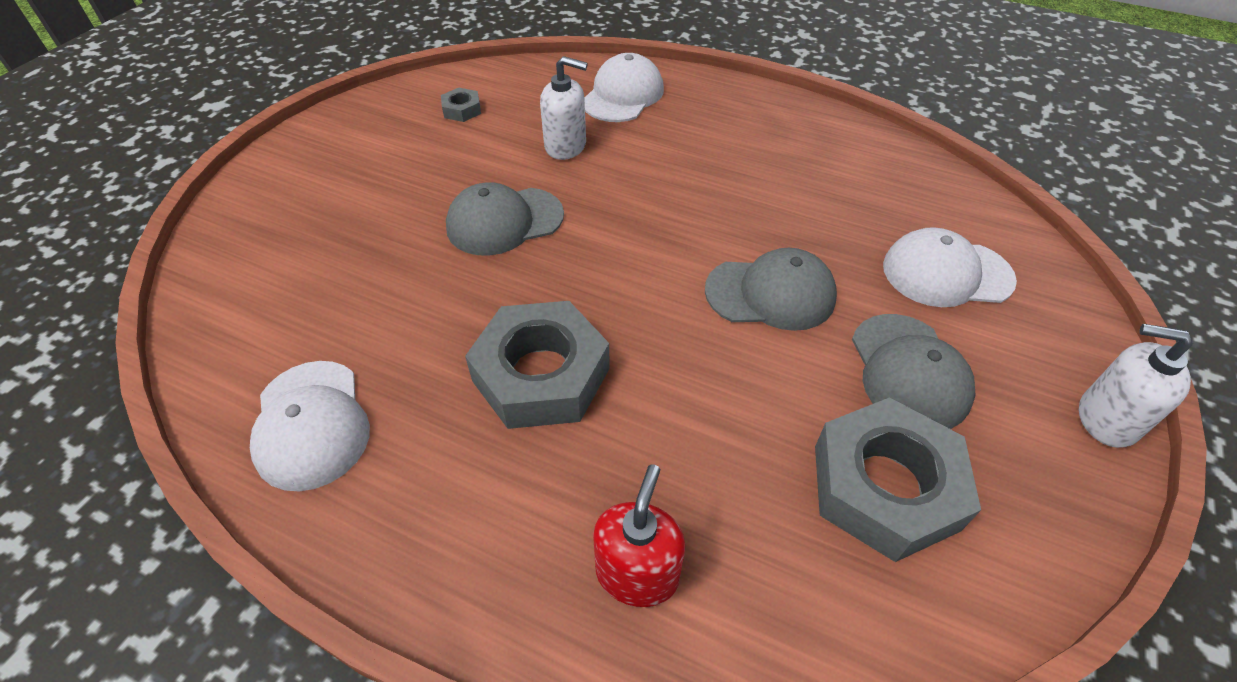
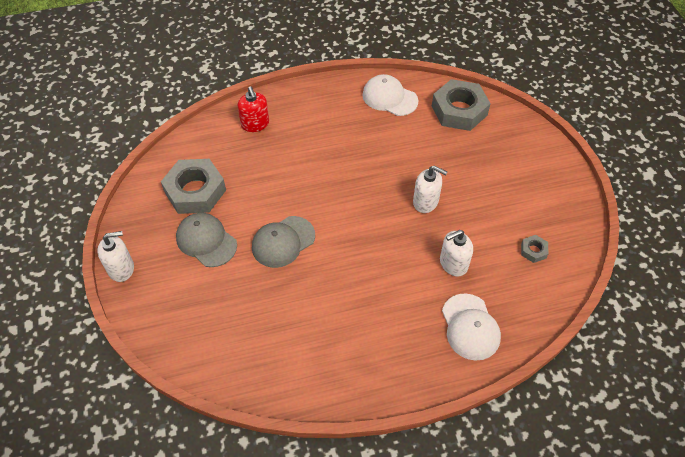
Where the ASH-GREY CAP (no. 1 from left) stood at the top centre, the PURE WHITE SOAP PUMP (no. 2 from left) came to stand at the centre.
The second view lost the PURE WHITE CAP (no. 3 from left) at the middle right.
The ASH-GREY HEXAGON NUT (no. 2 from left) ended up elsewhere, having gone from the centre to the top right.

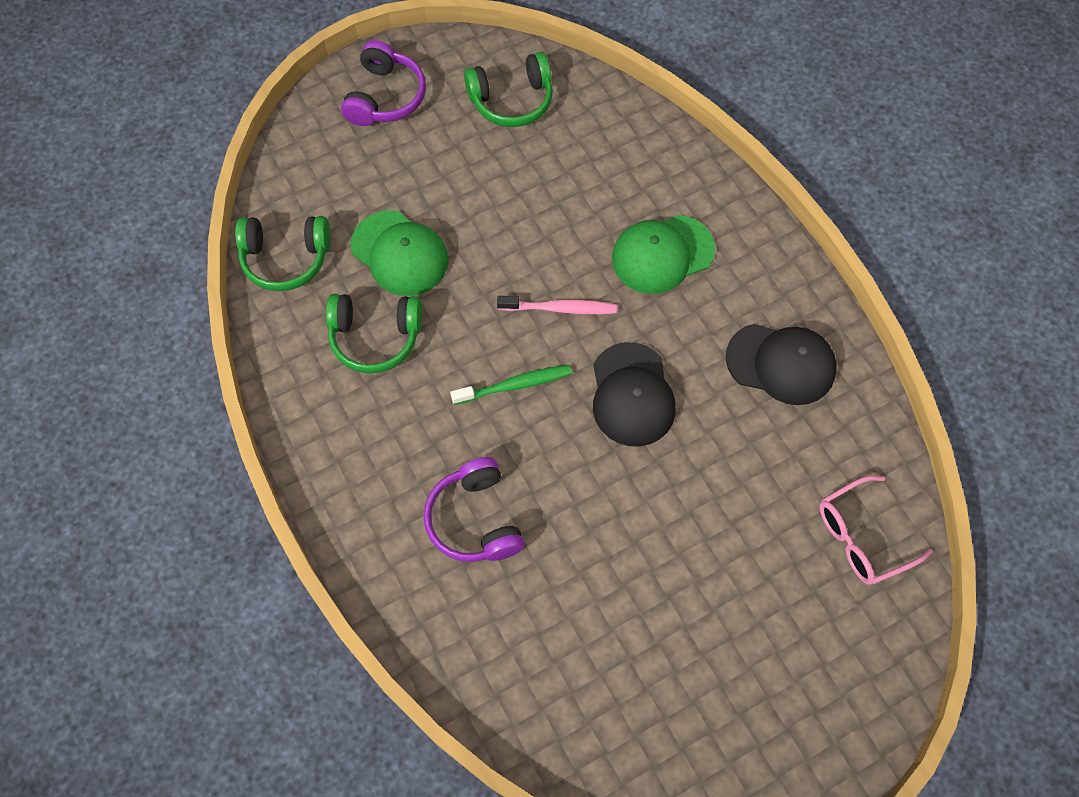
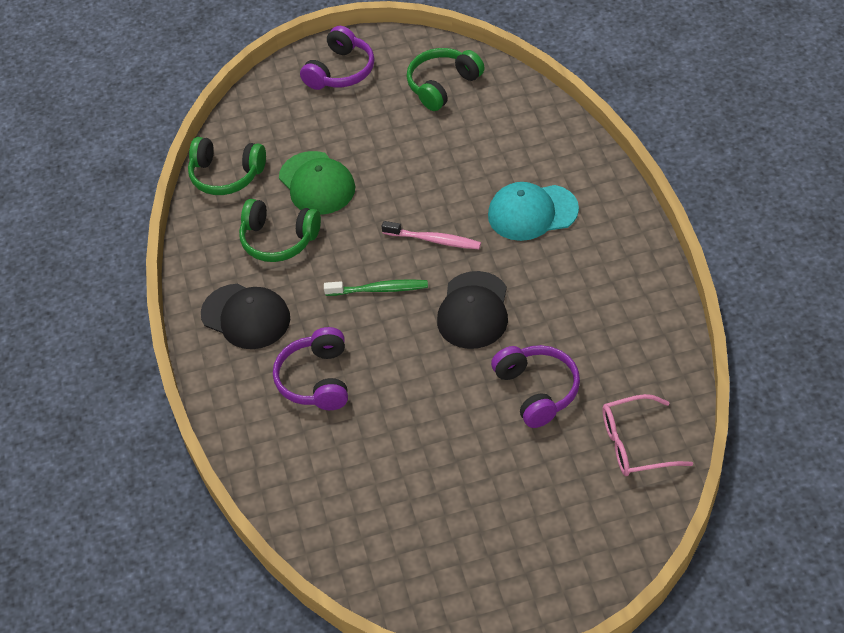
The LEAF-GREEN HEADSET (no. 3 from left) at the top centre ended up facing another way, 135 degrees clockwise from before.
What was the LEAF-GREEN CAP (no. 2 from left) at the top centre turned into the TEAL CAP at the centre.
The BLACK CAP (no. 2 from left in the first image) ended up elsewhere, having gone from the middle right to the middle left.
The second view gained the PURPLE HEADSET (no. 3 from left) at the centre.

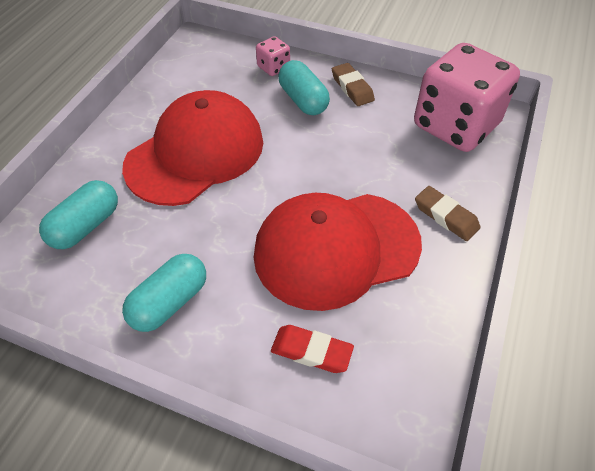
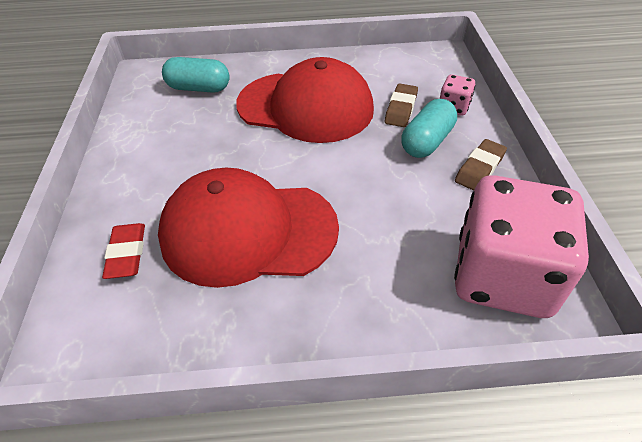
The RUSSET ERASER (no. 2 from left in the first image) ended up elsewhere, having gone from the middle right to the top centre.
The RED CAP (no. 2 from left in the first image) at the centre ended up facing another way, 45 degrees counterclockwise from before.
The second view lost the TEAL PILL (no. 2 from left) at the middle left.

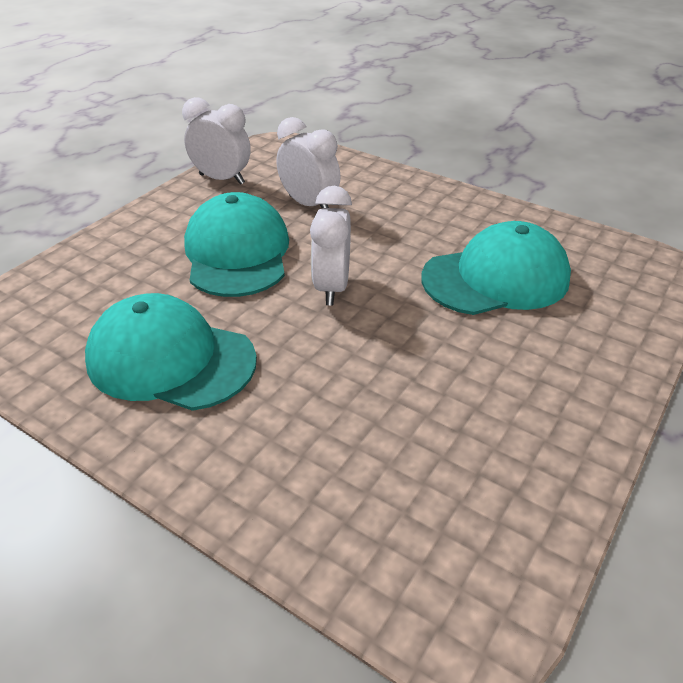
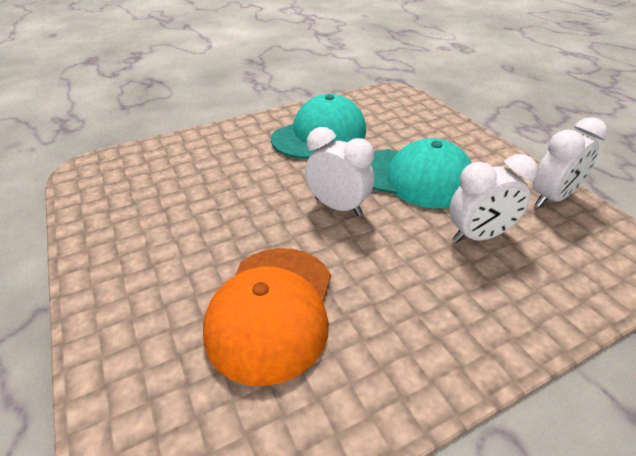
What was the TEAL CAP (no. 3 from left) at the middle right turned into the BRIGHT ORANGE CAP at the bottom centre.

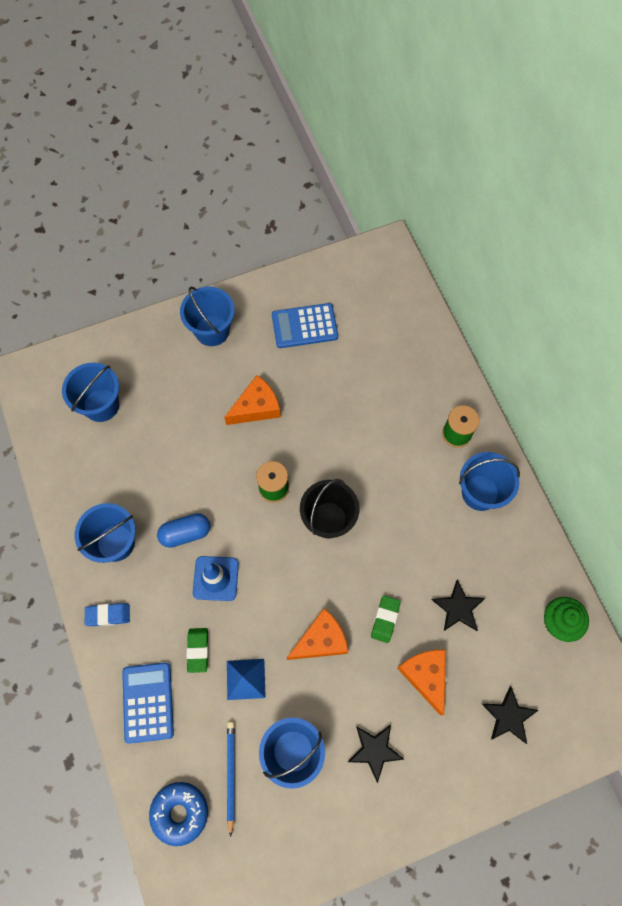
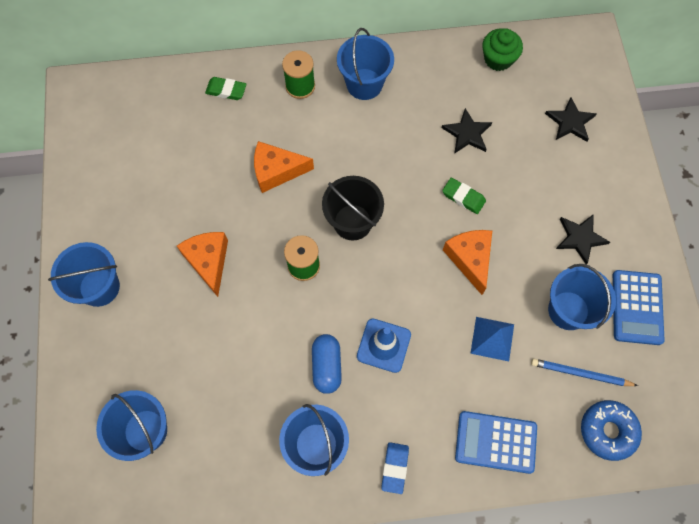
The COBALT CALCULATOR (no. 2 from left) ended up elsewhere, having gone from the centre to the middle right.
The LEAF-GREEN ERASER (no. 1 from left) ended up elsewhere, having gone from the bottom left to the top left.
The BRIGHT ORANGE PIECE OF CHEESE (no. 3 from left in the first image) ended up elsewhere, having gone from the bottom right to the top centre.

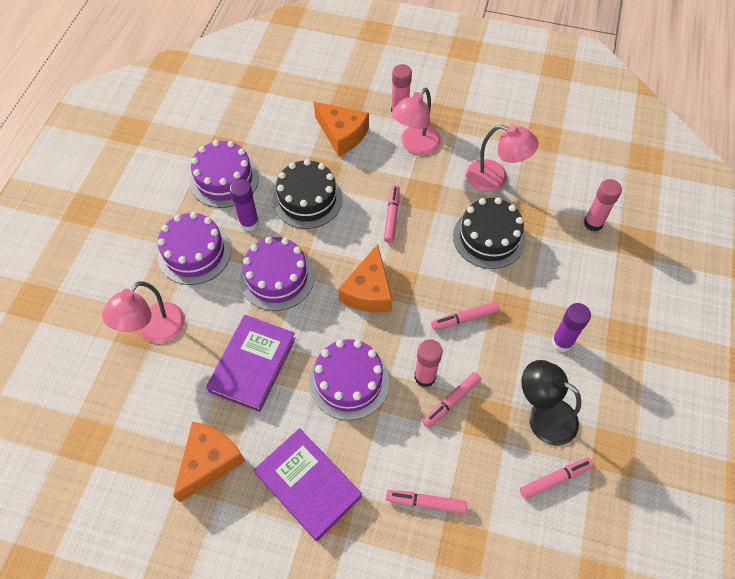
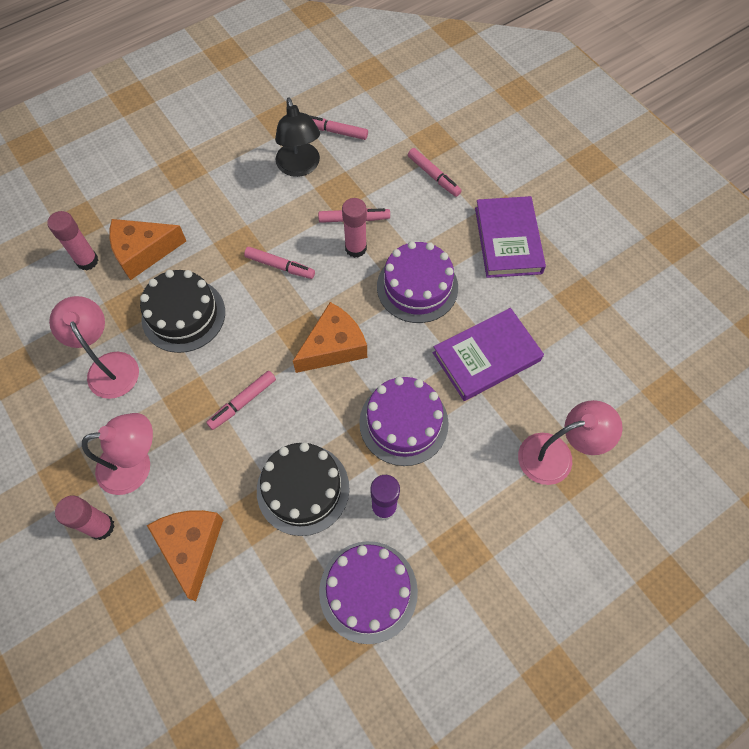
The second view lost the PURPLE CAKE (no. 1 from left) at the middle left.
The second view lost the PURPLE GLUE (no. 2 from left) at the middle right.
The BRIGHT ORANGE PIECE OF CHEESE (no. 1 from left) ended up elsewhere, having gone from the bottom left to the top left.

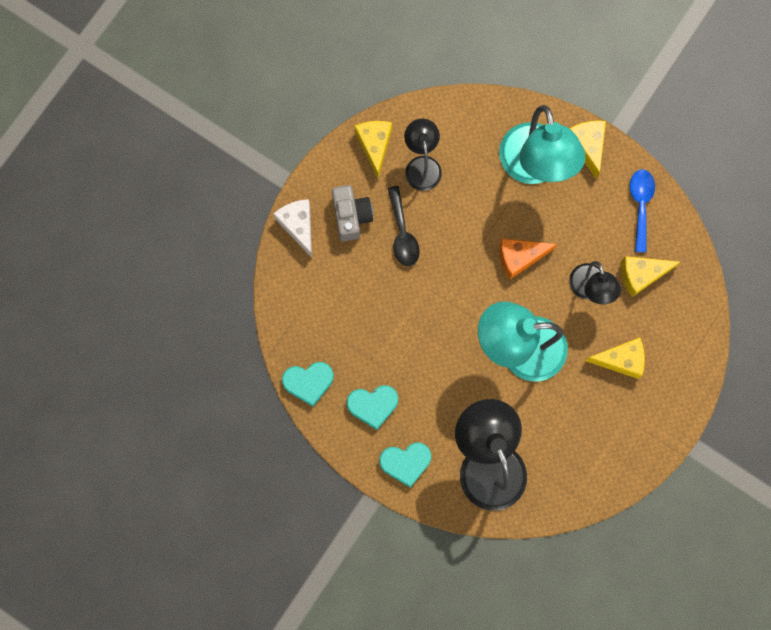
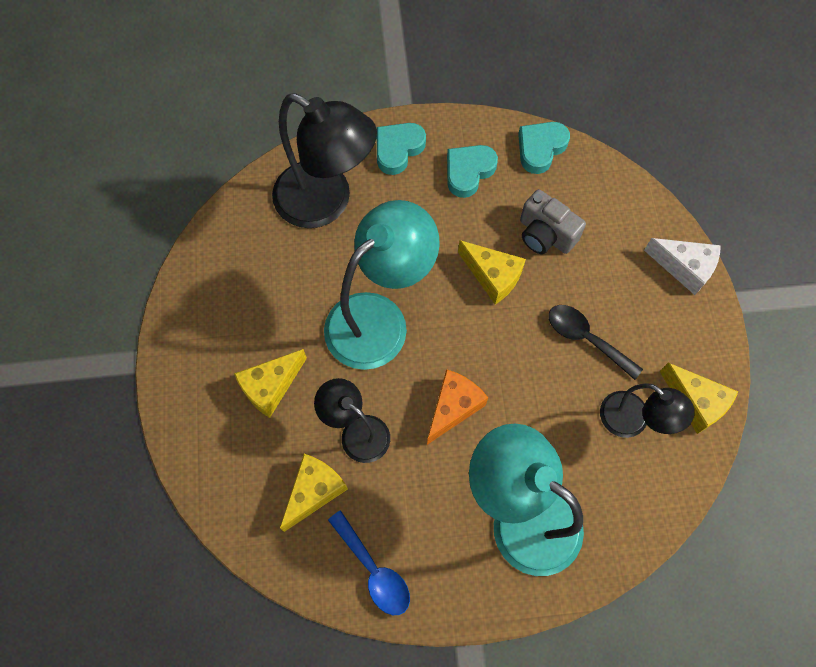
The YELLOW PIECE OF CHEESE (no. 2 from left in the first image) ended up elsewhere, having gone from the top right to the centre.
The ASH-GREY PHOTO CAMERA ended up elsewhere, having gone from the centre to the top right.

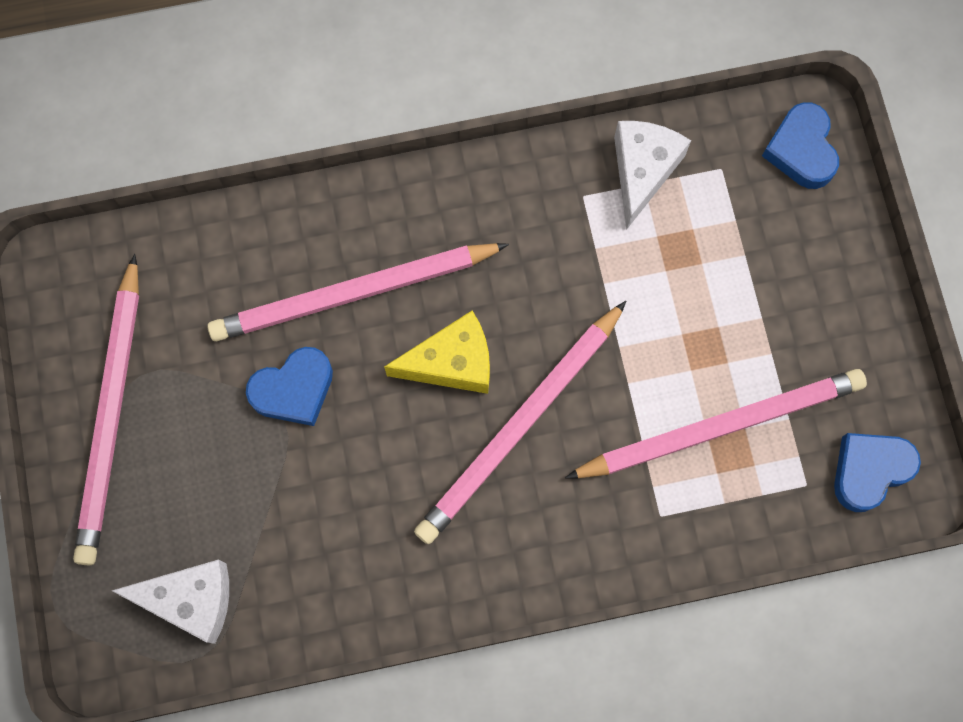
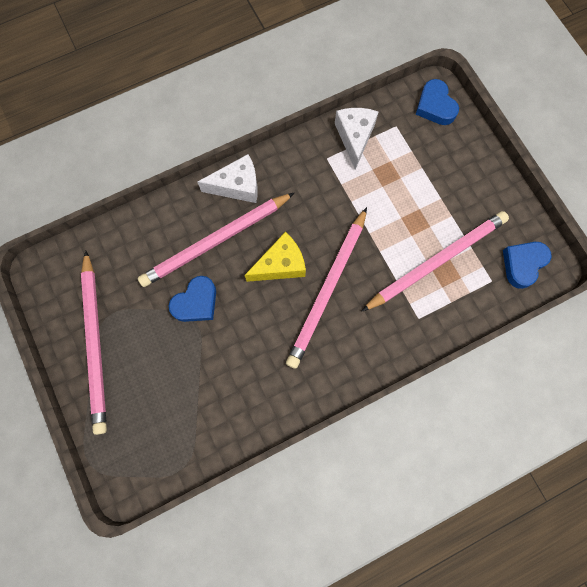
The PURE WHITE PIECE OF CHEESE (no. 1 from left) ended up elsewhere, having gone from the bottom left to the top centre.

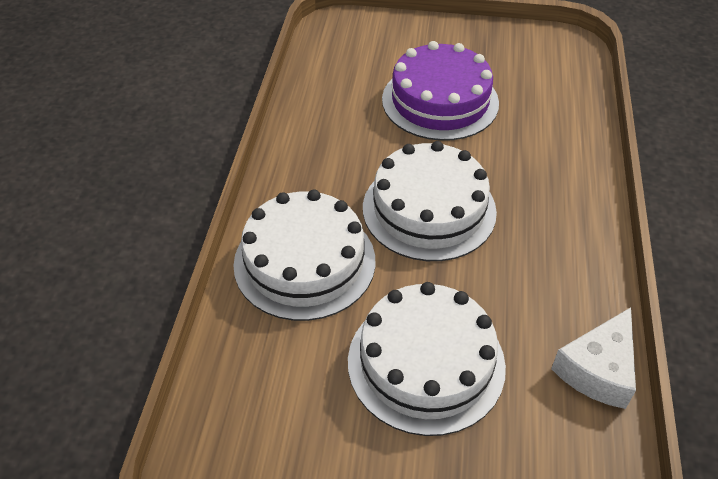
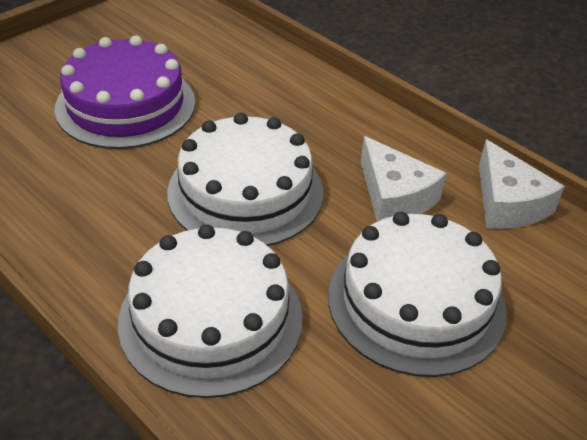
The second view gained the PURE WHITE PIECE OF CHEESE (no. 1 from left) at the middle right.

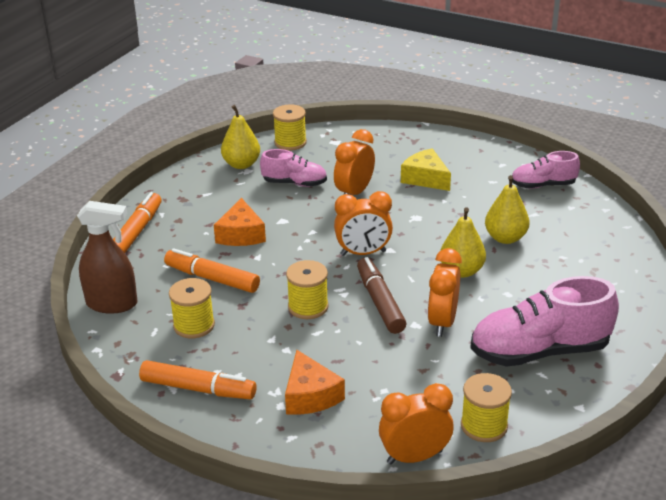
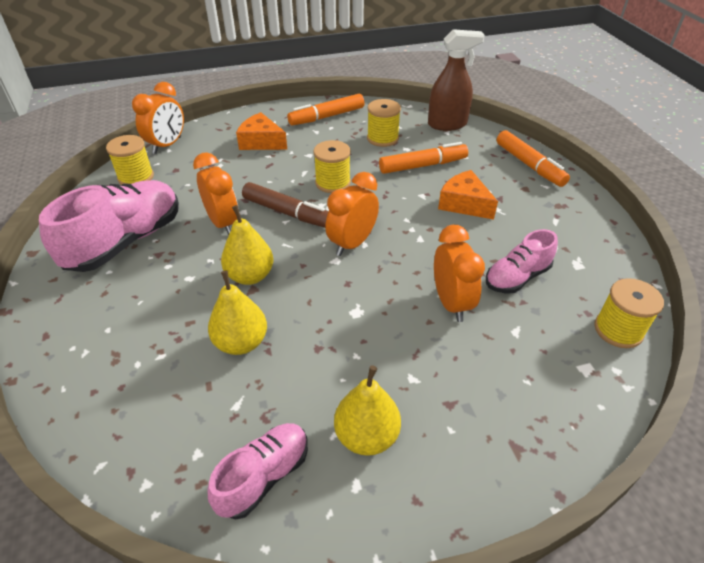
The YELLOW PEAR (no. 1 from left in the first image) ended up elsewhere, having gone from the top centre to the bottom centre.
The second view lost the YELLOW PIECE OF CHEESE at the centre.
The RUSSET SPRAY CLEANER at the middle left ended up facing another way, 150 degrees counterclockwise from before.

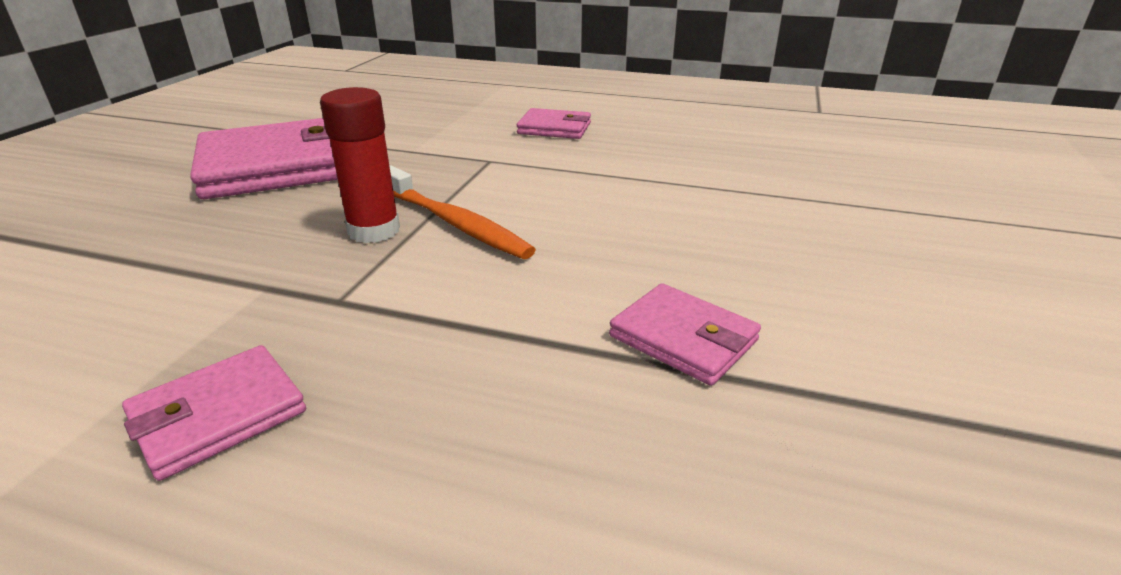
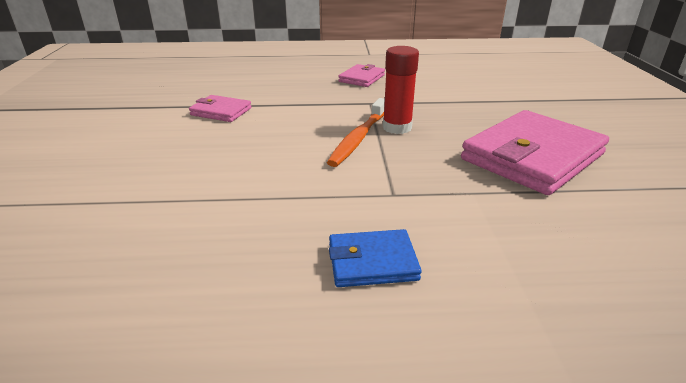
What was the ROSY CARD WALLET (no. 3 from left) at the top centre turned into the COBALT CARD WALLET at the bottom centre.
The BRIGHT ORANGE TOOTH BRUSH at the centre ended up facing another way, 90 degrees counterclockwise from before.

